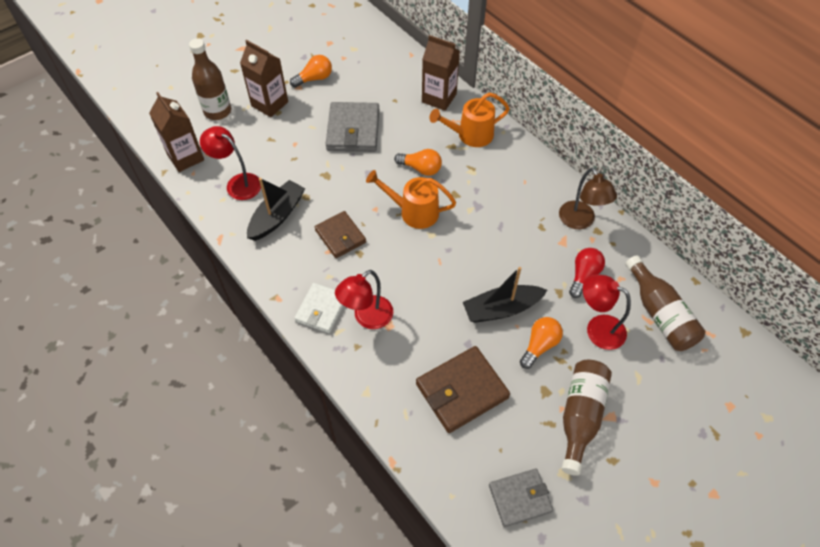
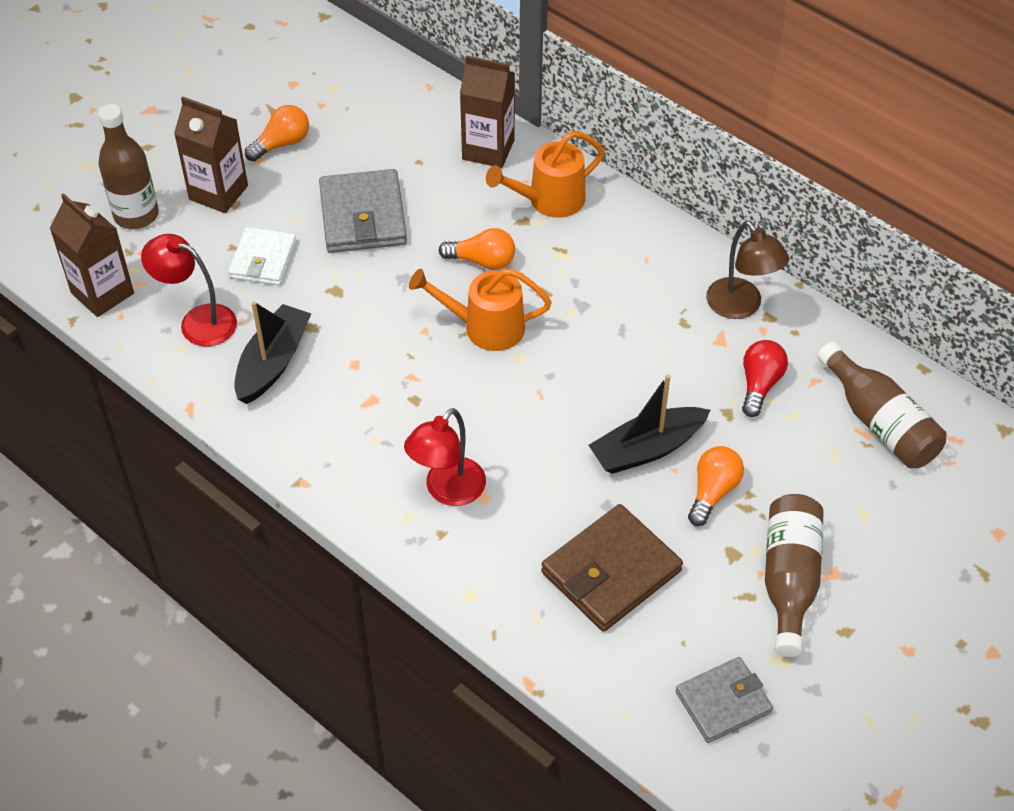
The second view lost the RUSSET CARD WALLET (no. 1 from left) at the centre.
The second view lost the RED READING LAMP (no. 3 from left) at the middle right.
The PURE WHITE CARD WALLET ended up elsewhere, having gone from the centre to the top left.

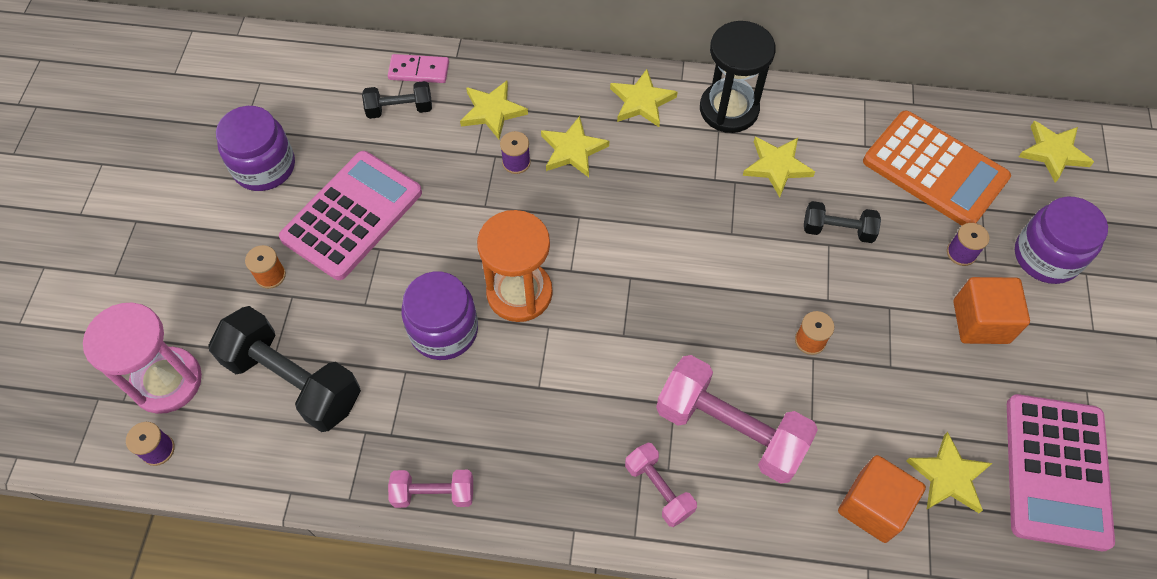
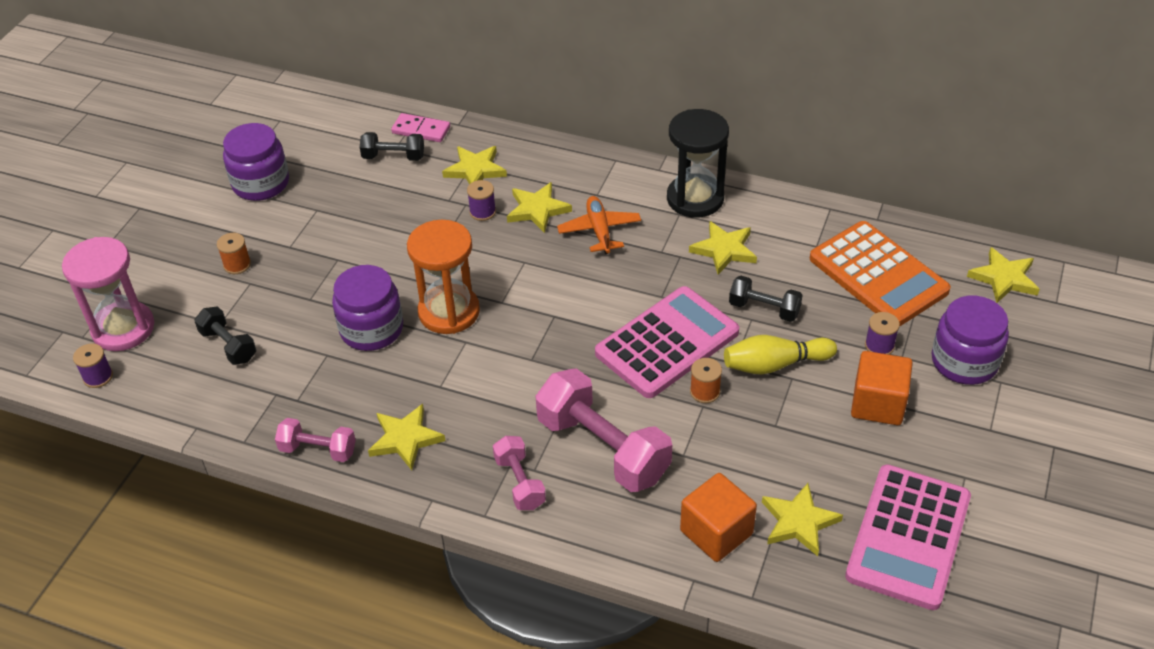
The YELLOW FIVE-POINTED STAR (no. 3 from left in the first image) ended up elsewhere, having gone from the top centre to the bottom centre.
The ROSY CALCULATOR (no. 1 from left) ended up elsewhere, having gone from the middle left to the centre.
The size of the BLACK HAND WEIGHT (no. 1 from left) at the middle left changed by a factor of 0.53.
The second view gained the BRIGHT ORANGE PLANE at the centre.
The second view gained the YELLOW SKITTLE at the middle right.

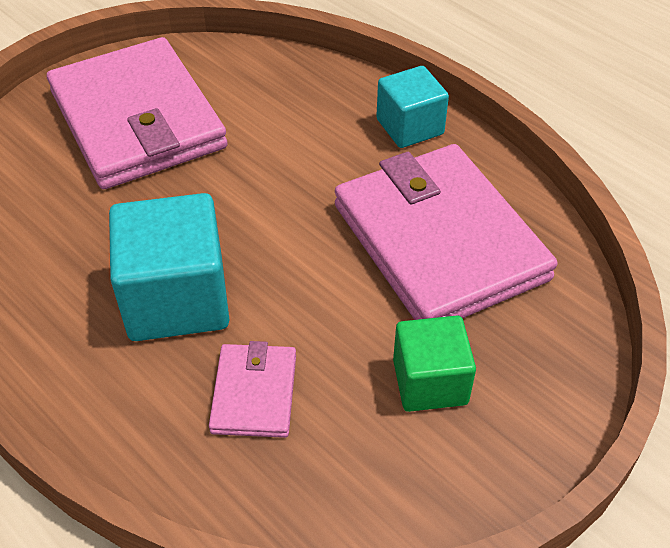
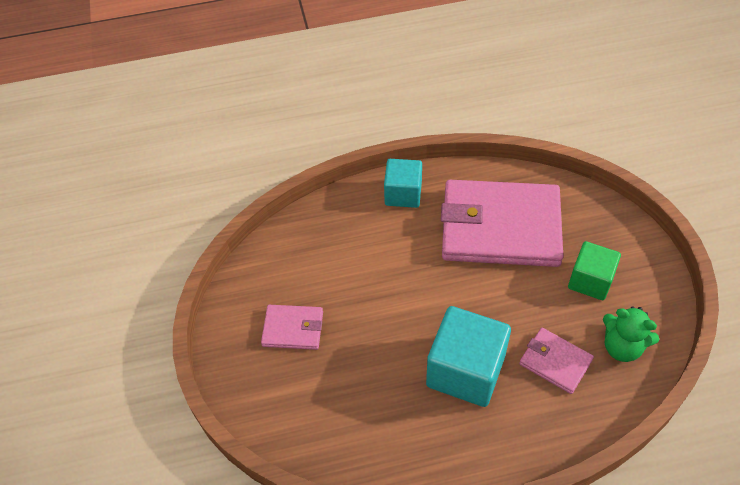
The size of the ROSY CARD WALLET (no. 1 from left) at the top left changed by a factor of 0.46.
The second view gained the LEAF-GREEN TEDDY at the bottom right.

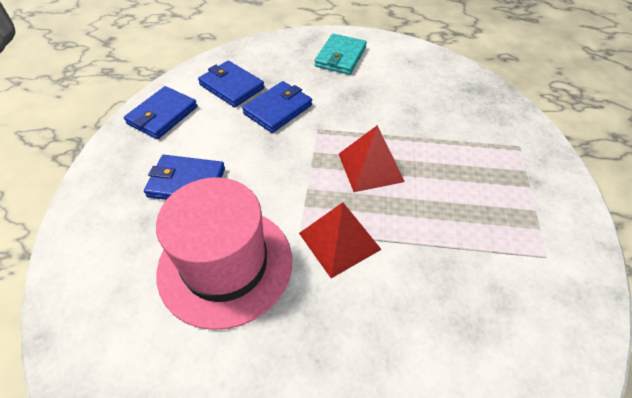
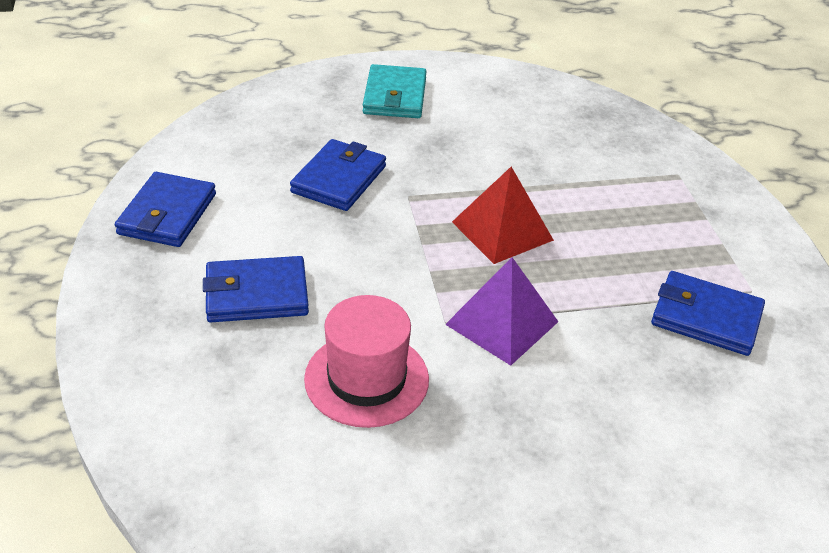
The COBALT CARD WALLET (no. 3 from left in the first image) ended up elsewhere, having gone from the top centre to the middle right.
The size of the ROSY TOP HAT at the centre changed by a factor of 0.67.
What was the RED SOLID PYRAMID (no. 1 from left) at the centre turned into the PURPLE SOLID PYRAMID at the centre.

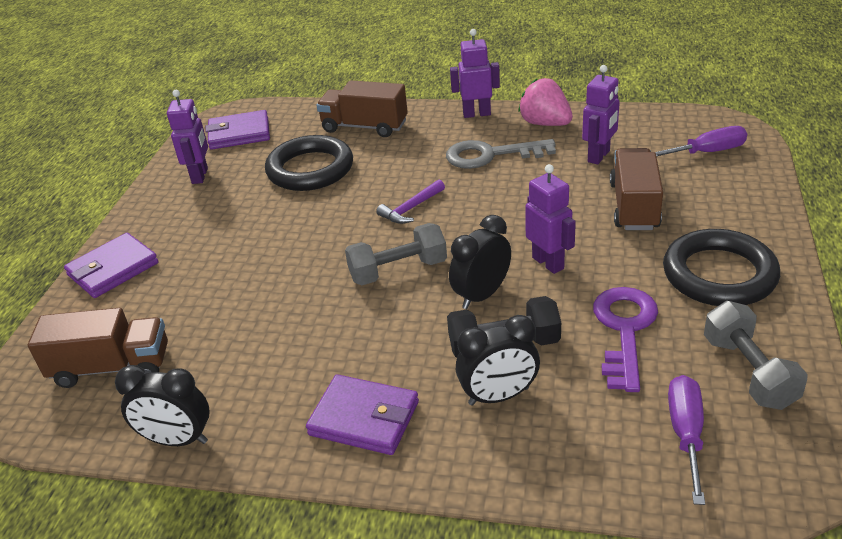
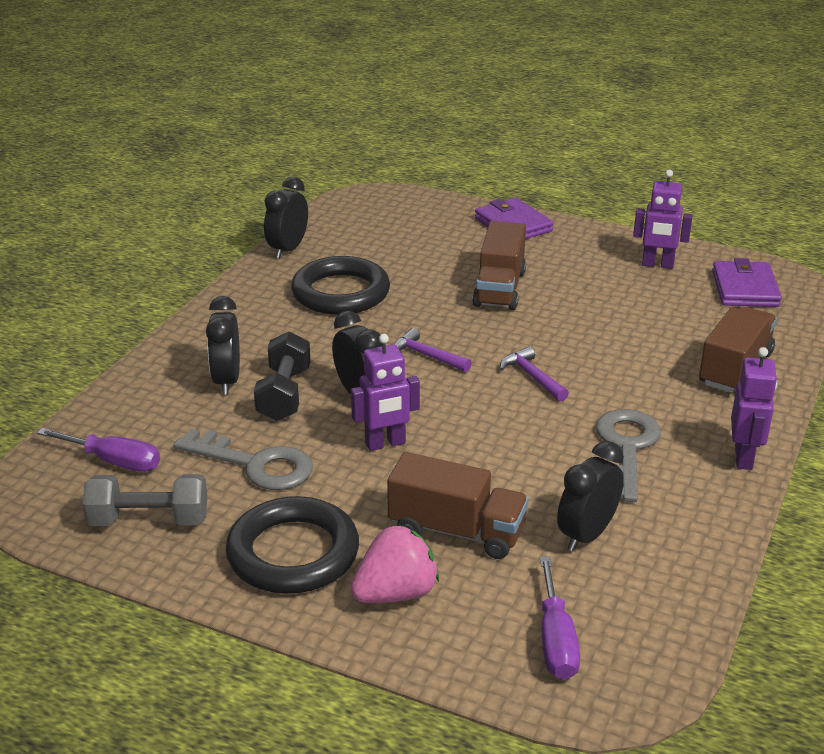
Where the PURPLE ROBOT FIGURE (no. 4 from left) stood at the top right, the BLACK ALARM CLOCK (no. 4 from left) came to stand at the middle right.
The ROSY TOY STRAWBERRY ended up elsewhere, having gone from the top centre to the bottom centre.
The BLACK TORUS (no. 1 from left in the first image) ended up elsewhere, having gone from the top centre to the centre.
Where the ASH-GREY HAND WEIGHT (no. 1 from left) stood at the centre, the PURPLE HAMMER (no. 1 from left) came to stand at the centre.
What was the PURPLE DOOR KEY at the middle right turned into the ASH-GREY DOOR KEY (no. 1 from left) at the middle left.
The RUSSET TRUCK (no. 1 from left in the first image) ended up elsewhere, having gone from the middle left to the centre.
The second view lost the PURPLE CARD WALLET (no. 3 from left) at the bottom centre.

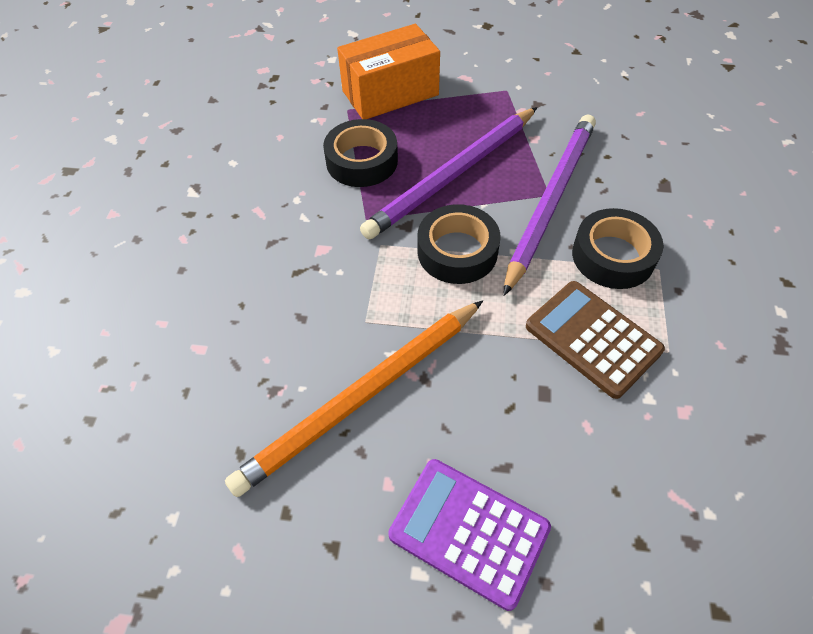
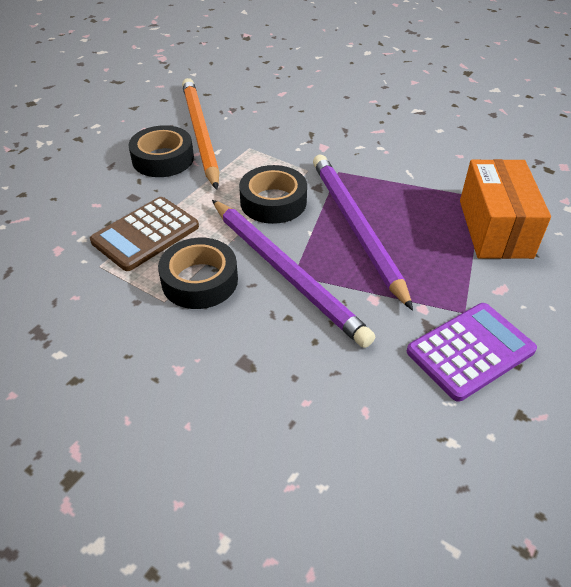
The BLACK TAPE (no. 1 from left) ended up elsewhere, having gone from the top centre to the top left.
The RUSSET CALCULATOR at the middle right ended up facing another way, 150 degrees clockwise from before.
The PURPLE CALCULATOR ended up elsewhere, having gone from the bottom centre to the middle right.

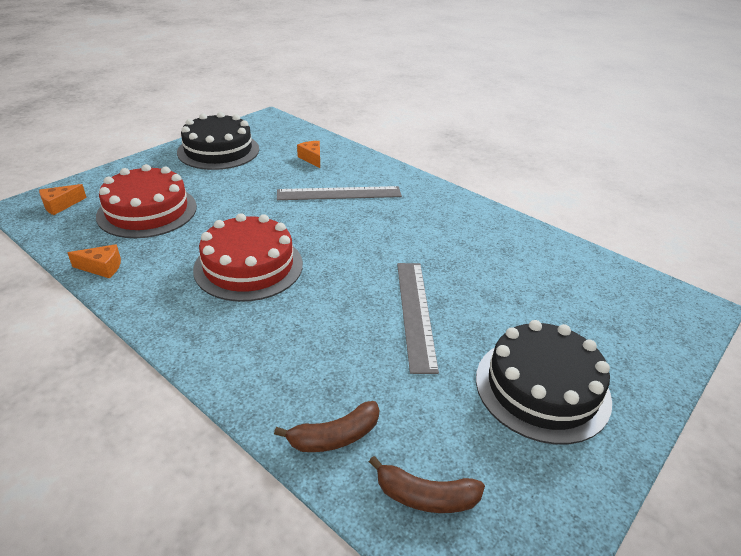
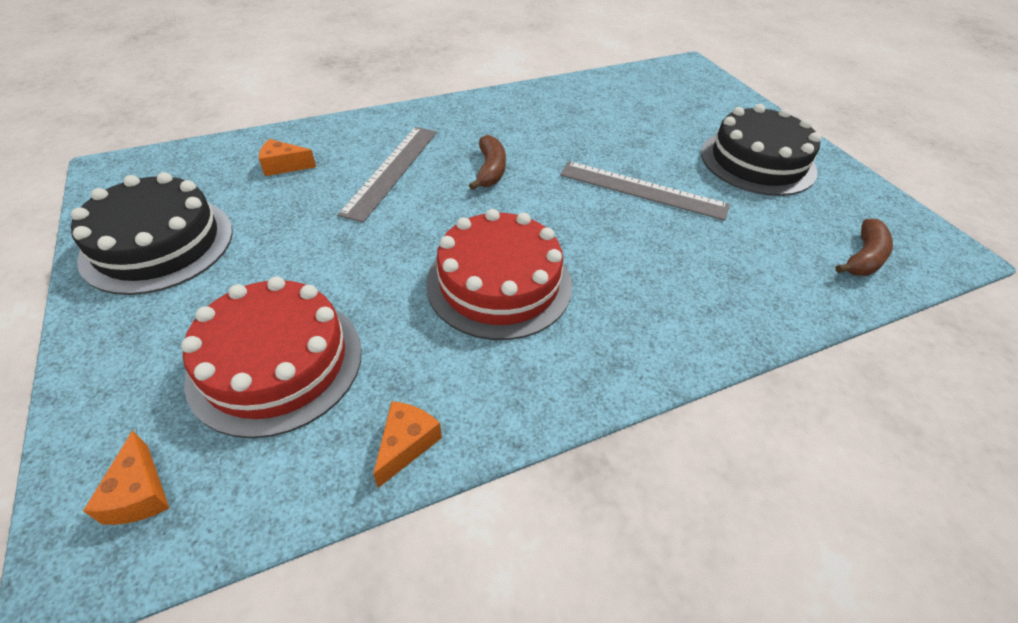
The RUSSET BANANA (no. 1 from left) ended up elsewhere, having gone from the bottom centre to the top centre.

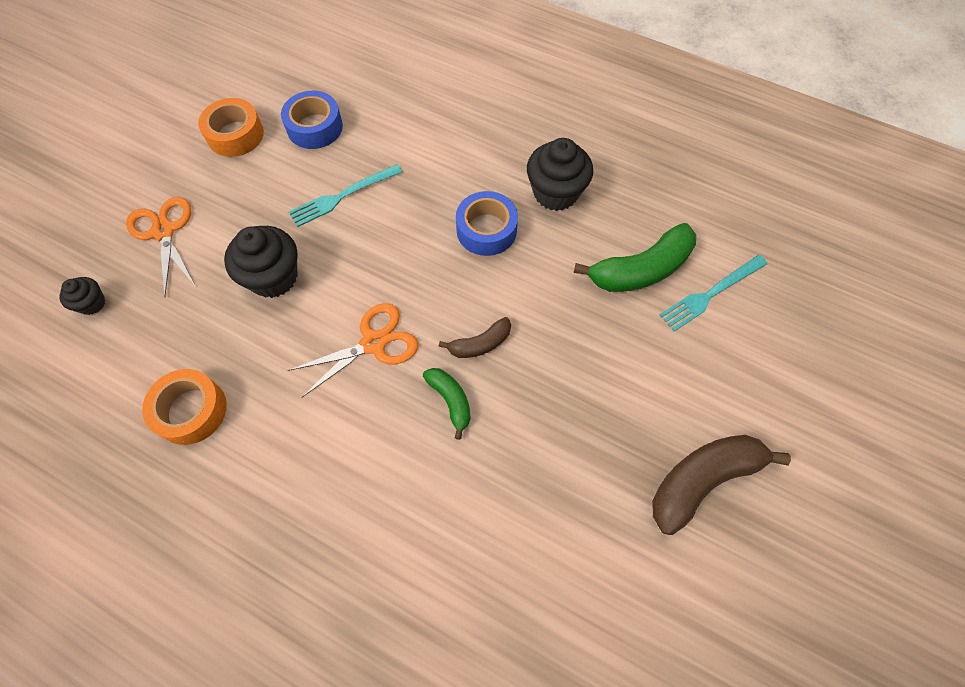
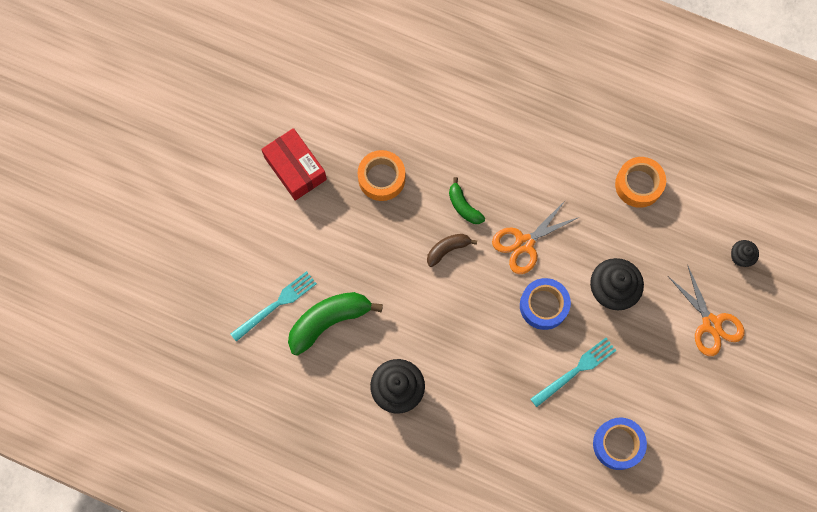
The BRIGHT ORANGE TAPE (no. 2 from left in the first image) ended up elsewhere, having gone from the top left to the centre.
The COBALT TAPE (no. 2 from left in the first image) ended up elsewhere, having gone from the top centre to the middle right.
Where the RUSSET BANANA (no. 2 from left) stood at the bottom right, the RED PARCEL came to stand at the top centre.

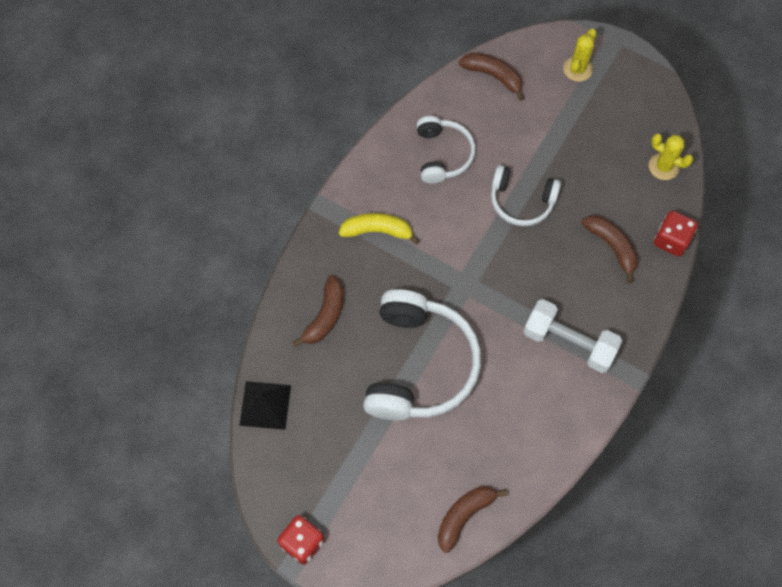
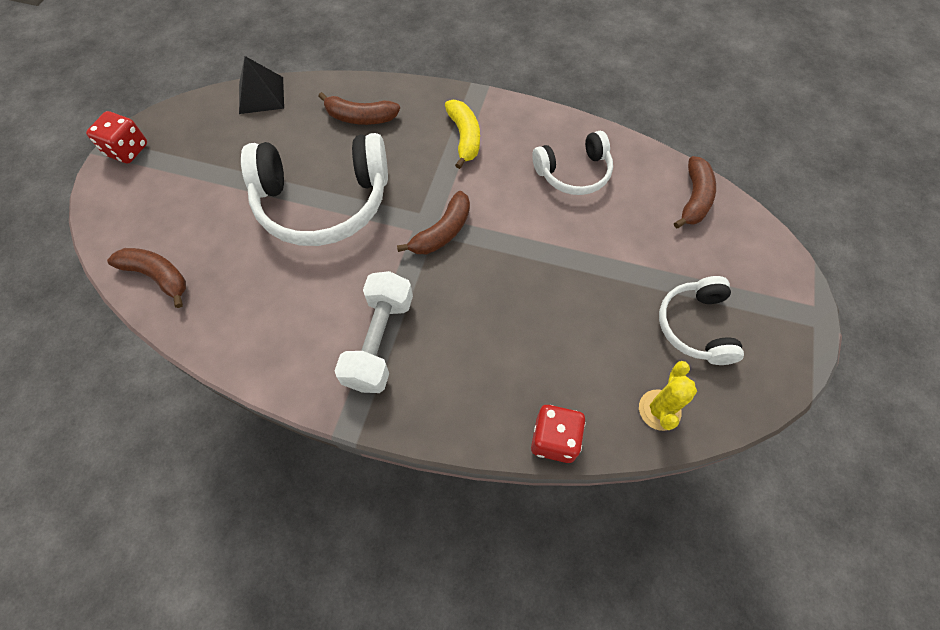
The second view lost the YELLOW PRICKLY PLANT (no. 1 from left) at the top right.
The PURE WHITE HEADSET (no. 3 from left) ended up elsewhere, having gone from the top right to the middle right.
The RUSSET BANANA (no. 4 from left in the first image) ended up elsewhere, having gone from the middle right to the centre.

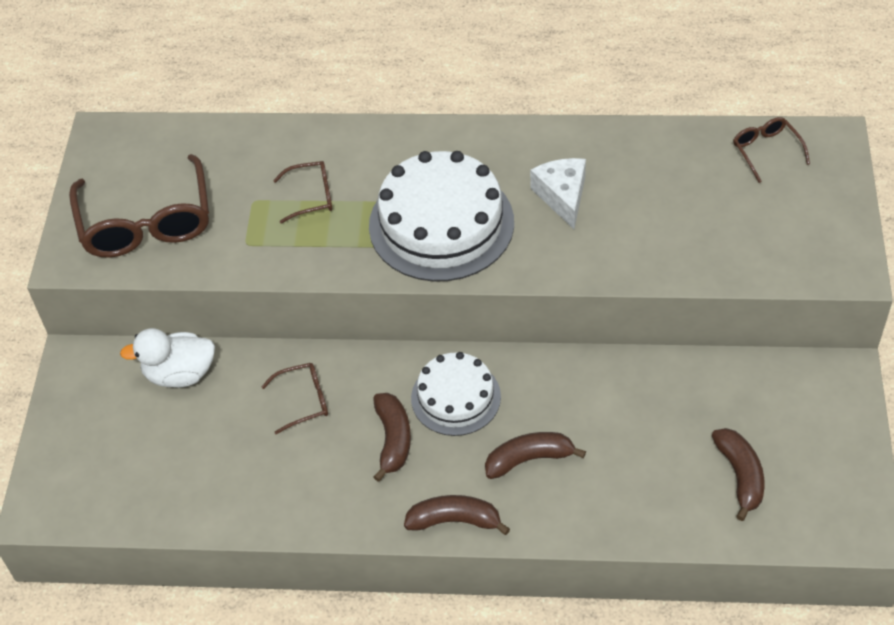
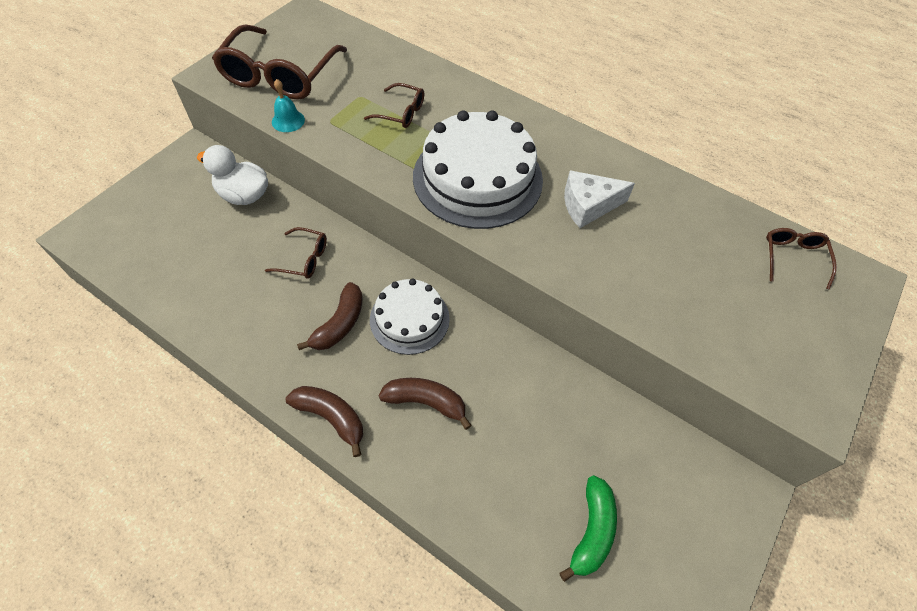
The PURE WHITE PIECE OF CHEESE at the top centre ended up facing another way, 120 degrees counterclockwise from before.
What was the RUSSET BANANA (no. 4 from left) at the bottom right turned into the LEAF-GREEN BANANA at the bottom centre.
The second view gained the TEAL BELL at the top left.

